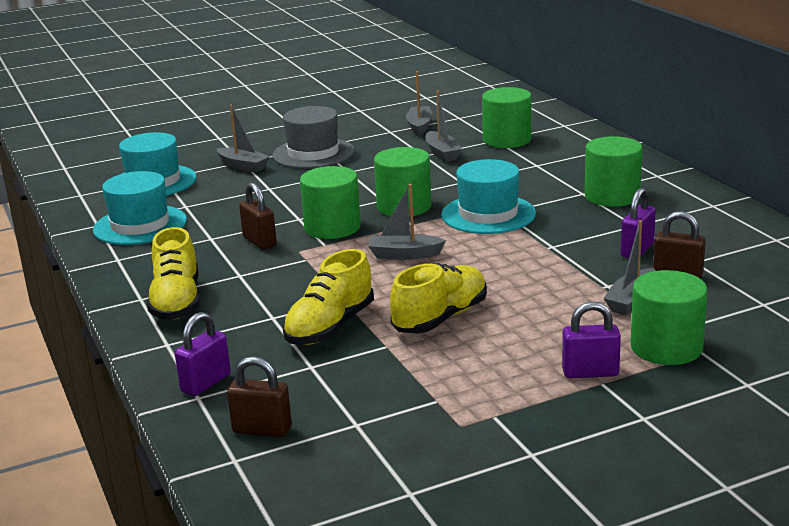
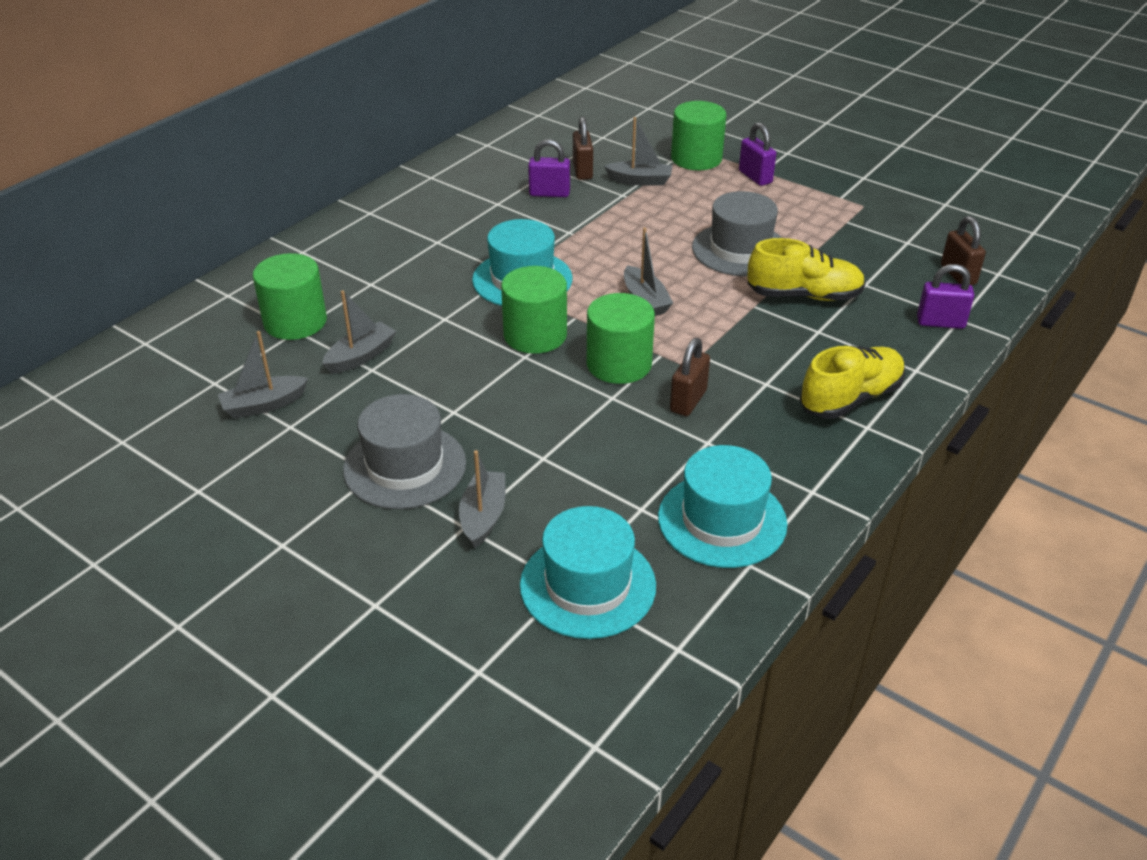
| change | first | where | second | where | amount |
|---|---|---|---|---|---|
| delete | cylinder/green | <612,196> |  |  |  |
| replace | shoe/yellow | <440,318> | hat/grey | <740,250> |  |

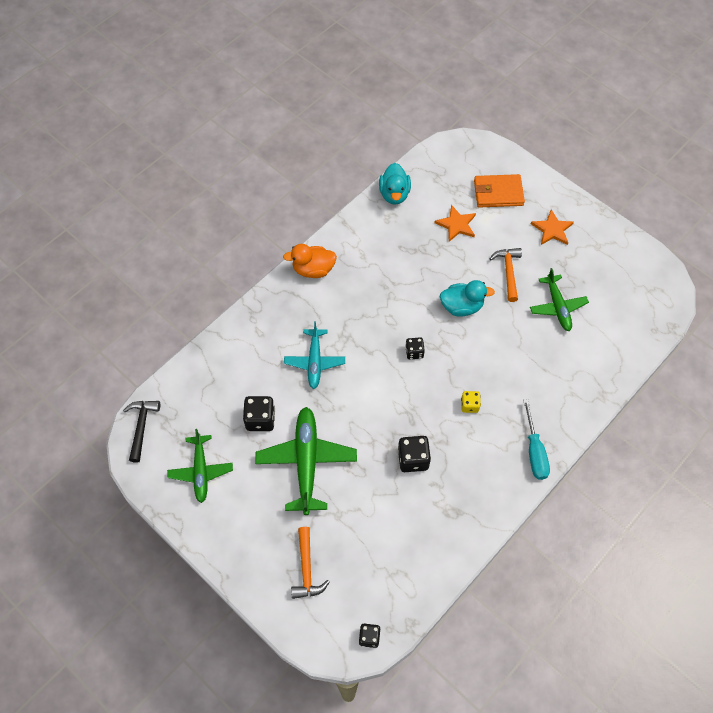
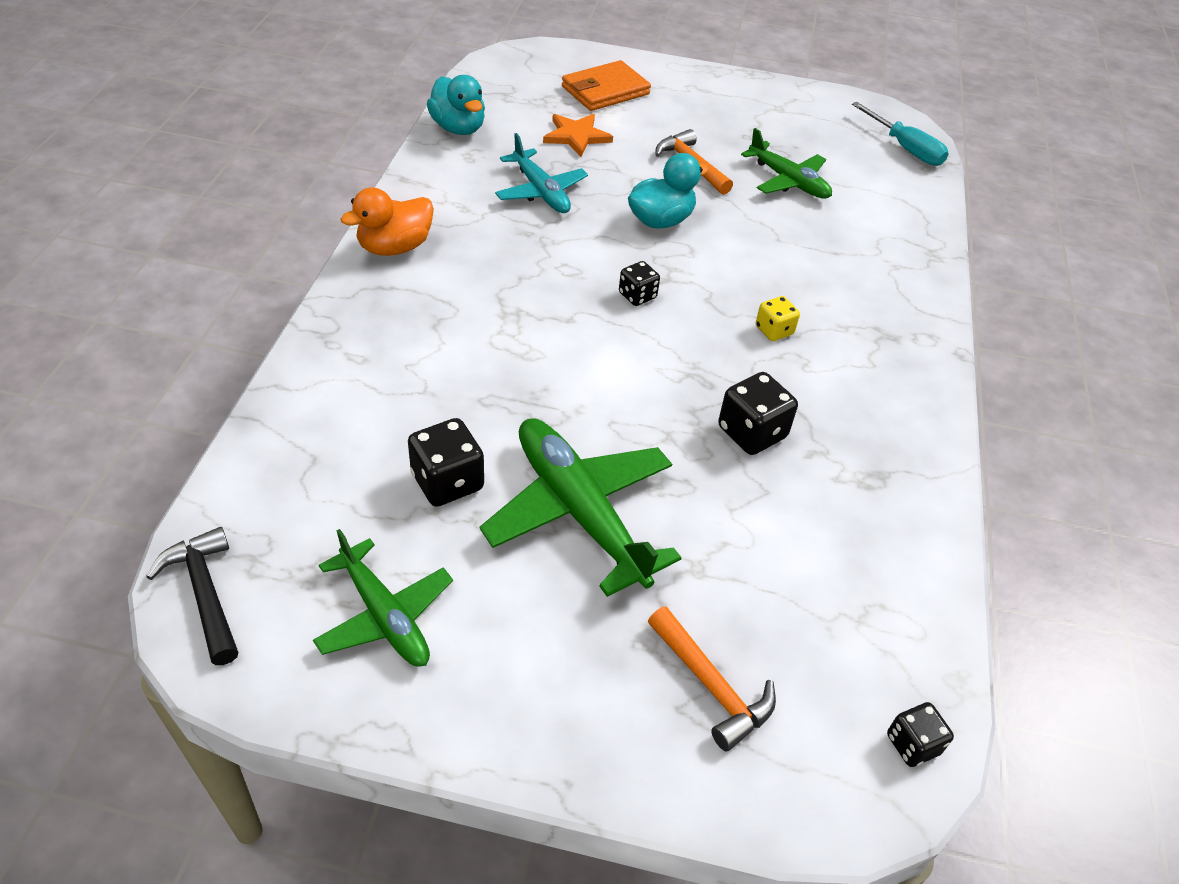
| change | first | where | second | where | amount |
|---|---|---|---|---|---|
| delete | star/orange | <552,229> |  |  |  |
| move | plane/turquoise | <315,361> |  | <540,191> |  |
| move | screwdriver/turquoise | <534,451> |  | <905,148> |  |

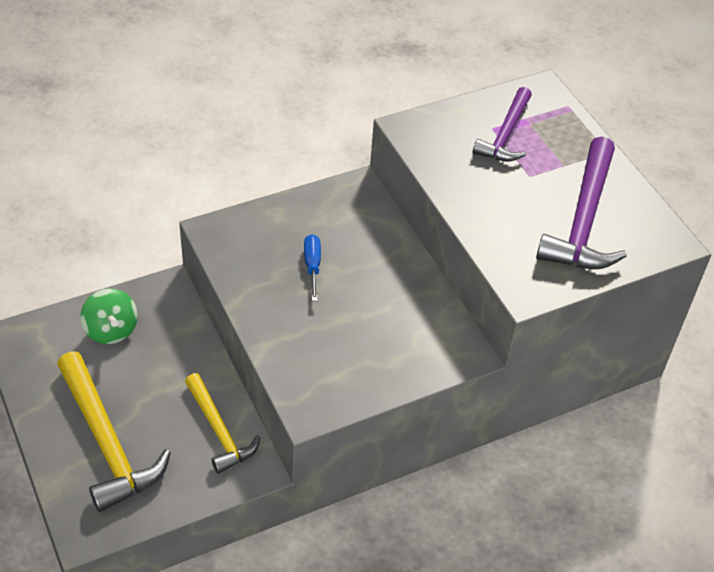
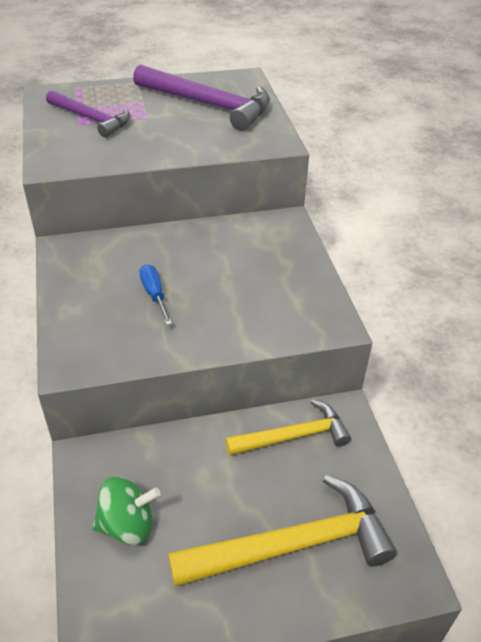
| change | first | where | second | where | amount |
|---|---|---|---|---|---|
| rotate | screwdriver/blue | <312,266> |  | <154,295> | 60 degrees clockwise |

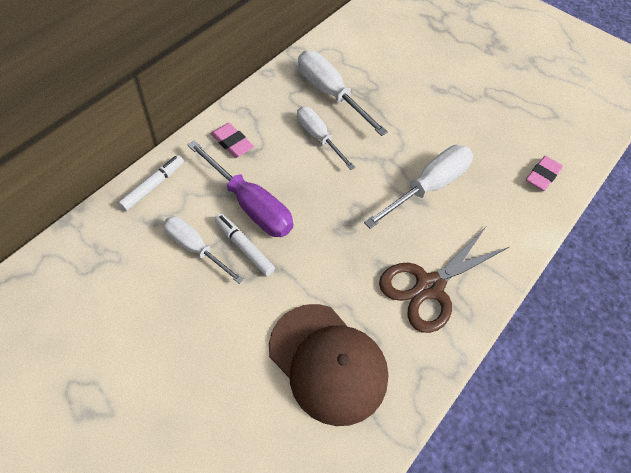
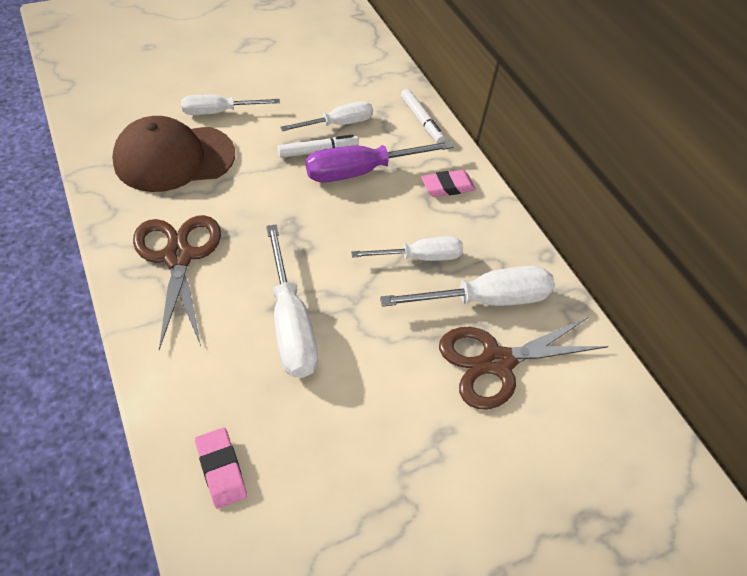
| change | first | where | second | where | amount |
|---|---|---|---|---|---|
| insert |  |  | screwdriver/white | <219,112> |  |
| insert |  |  | scissors/brown | <497,362> |  |

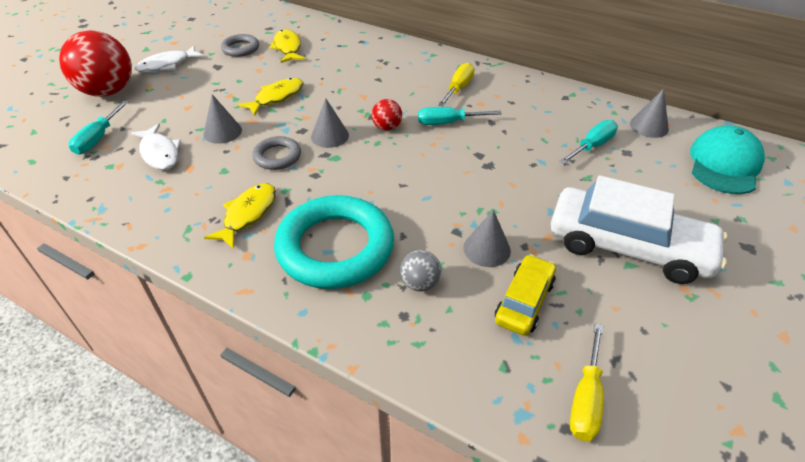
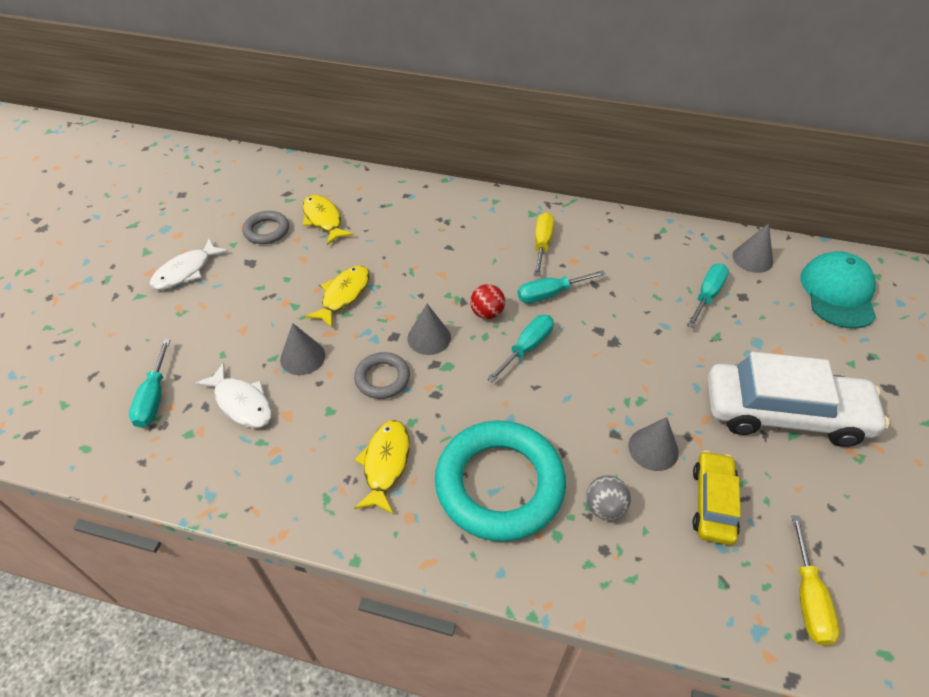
| change | first | where | second | where | amount |
|---|---|---|---|---|---|
| delete | ball/red | <108,91> |  |  |  |
| insert |  |  | screwdriver/turquoise | <527,348> |  |

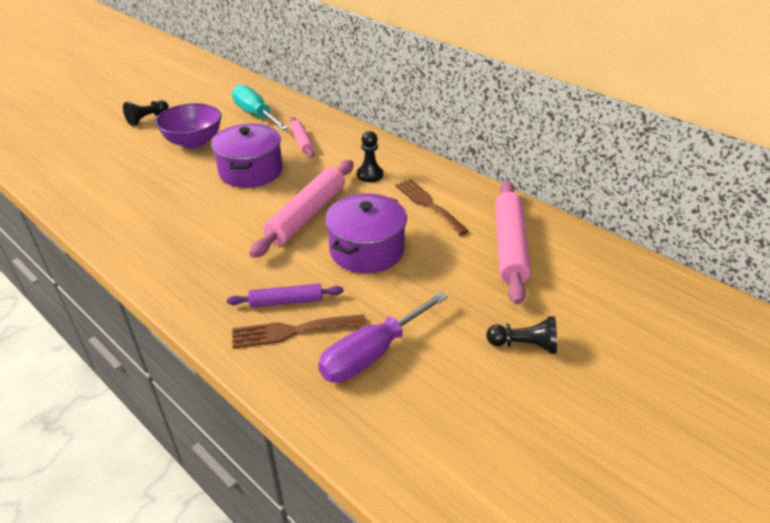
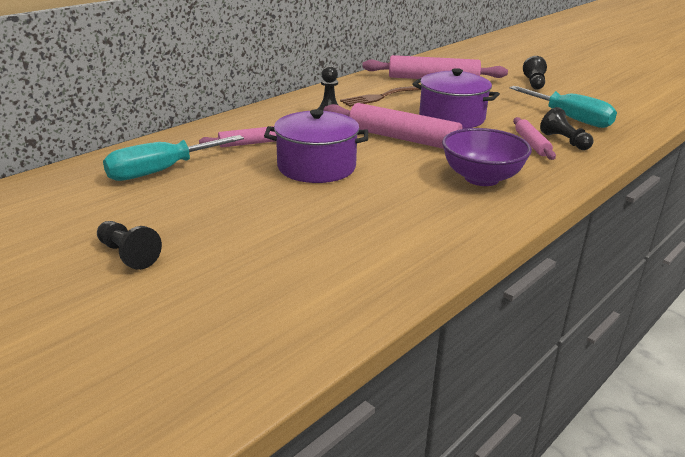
| change | first | where | second | where | amount |
|---|---|---|---|---|---|
| move | bowl/purple | <194,142> |  | <481,178> |  |
| recolor | rolling pin/purple | <286,301> | rolling pin/pink | <532,144> |  |
| recolor | screwdriver/purple | <372,354> | screwdriver/turquoise | <570,118> |  |
| replace | fork/brown | <292,331> | pawn/black | <564,141> |  |

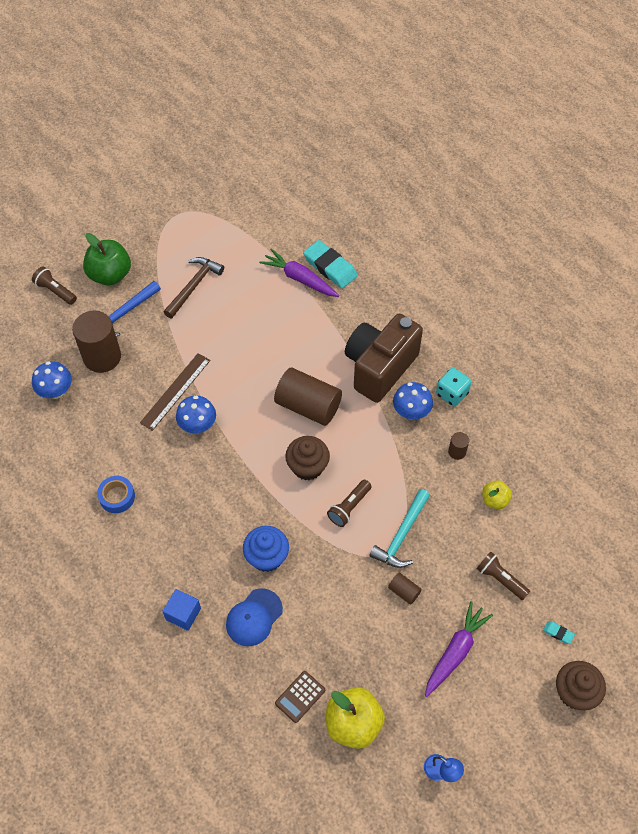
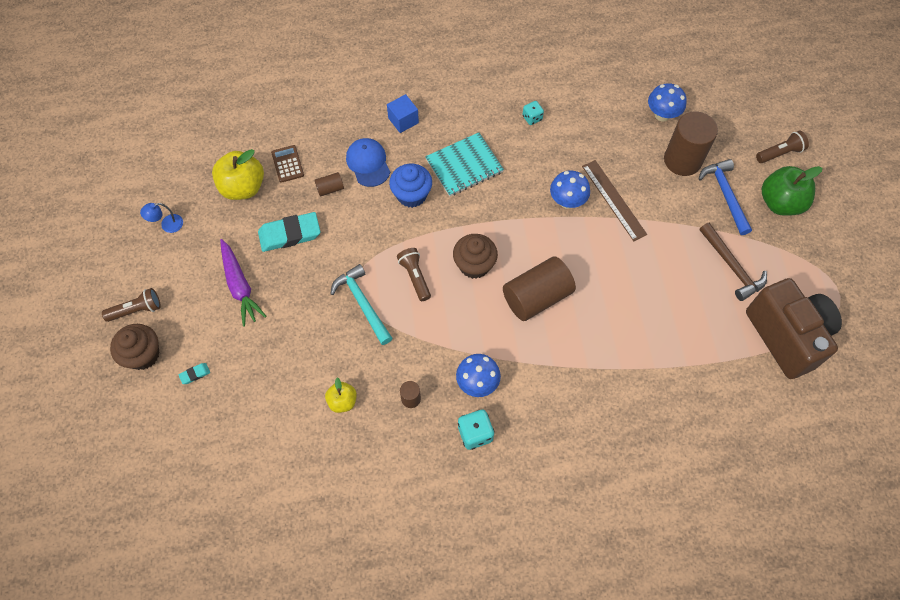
| change | first | where | second | where | amount |
|---|---|---|---|---|---|
| move | eraser/turquoise | <330,267> |  | <290,234> |  |
| delete | carrot/purple | <299,279> |  |  |  |
| move | camera/brown | <379,368> |  | <786,336> |  |
| replace | tape/blue | <117,497> | dice/turquoise | <532,118> |  |
| move | flashlight/brown | <500,579> |  | <136,310> |  |
| move | cylinder/brown | <404,591> |  | <330,189> |  |
| insert |  |  | notebook/turquoise | <464,166> |  |

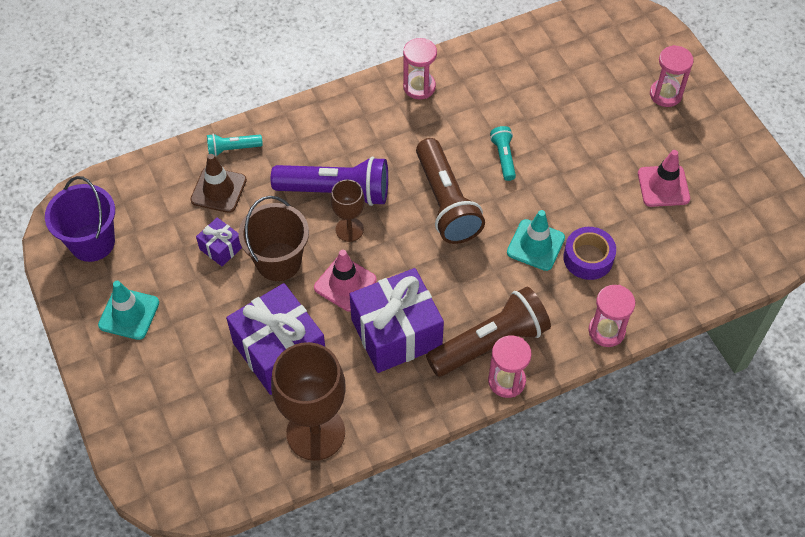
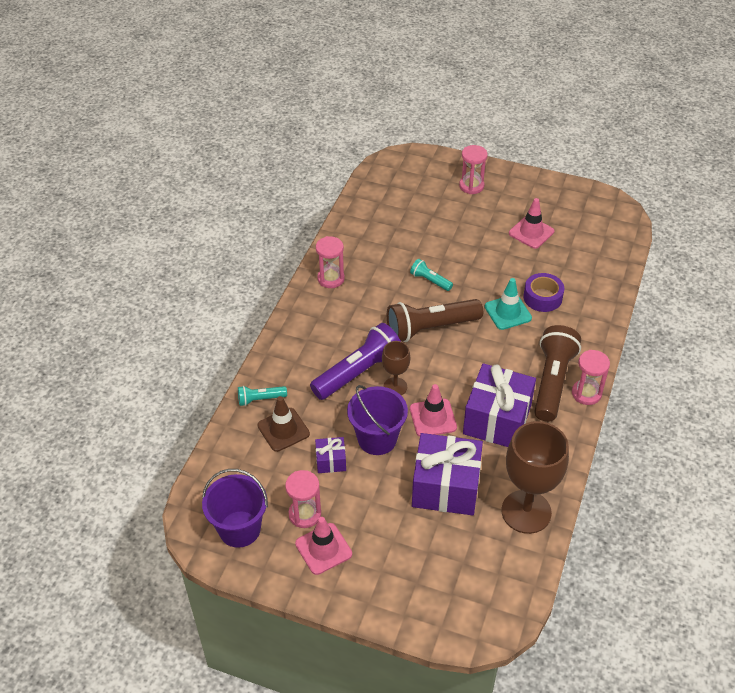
| change | first | where | second | where | amount |
|---|---|---|---|---|---|
| rotate | flashlight/turquoise | <233,149> |  | <260,399> | 45 degrees clockwise |
| rotate | flashlight/brown | <446,202> |  | <430,328> | 135 degrees clockwise |
| recolor | bucket/brown | <278,261> | bucket/purple | <377,439> |  |
| recolor | traffic cone/turquoise | <129,314> | traffic cone/pink | <323,549> |  |
| move | hourglass/pink | <606,331> |  | <305,514> |  |

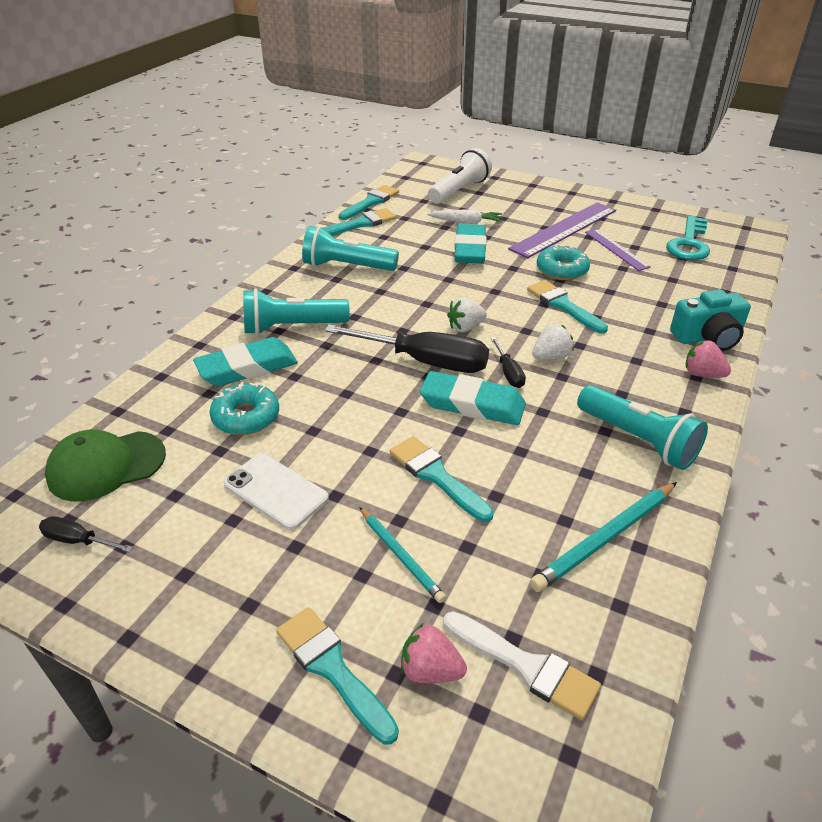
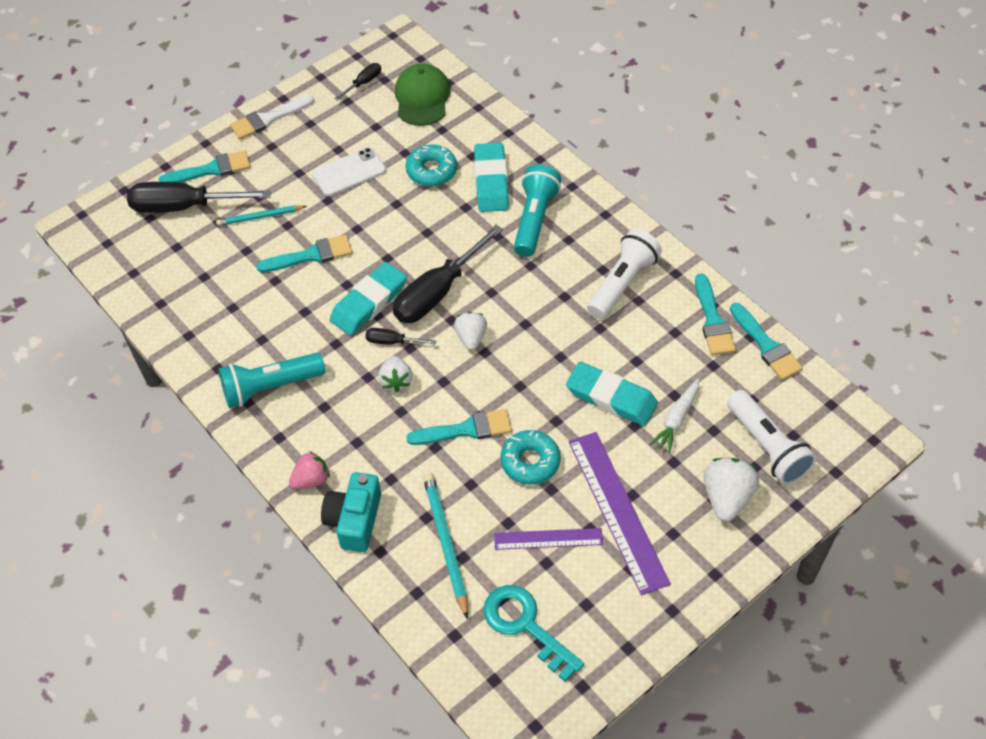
| change | first | where | second | where | amount |
|---|---|---|---|---|---|
| recolor | flashlight/turquoise | <347,266> | flashlight/white | <622,283> |  |
| move | pencil/turquoise | <606,538> |  | <445,544> |  |
| move | brush/white | <526,666> |  | <268,119> |  |
| replace | strawberry/pink | <430,670> | screwdriver/black | <183,206> |  |
| insert |  |  | strawberry/white | <727,498> |  |

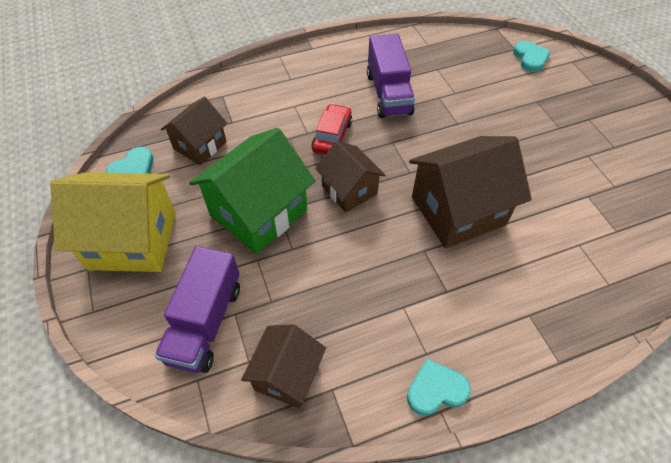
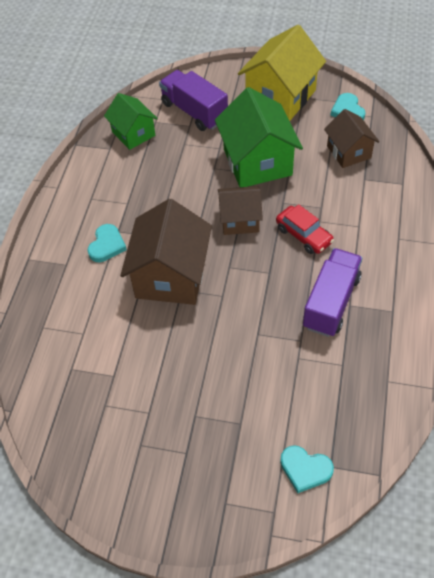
| change | first | where | second | where | amount |
|---|---|---|---|---|---|
| rotate | truck/purple | <388,93> |  | <331,302> | 90 degrees clockwise |
| recolor | house/brown | <287,375> | house/green | <133,133> |  |
| move | heart/turquoise | <436,390> |  | <107,245> |  |

